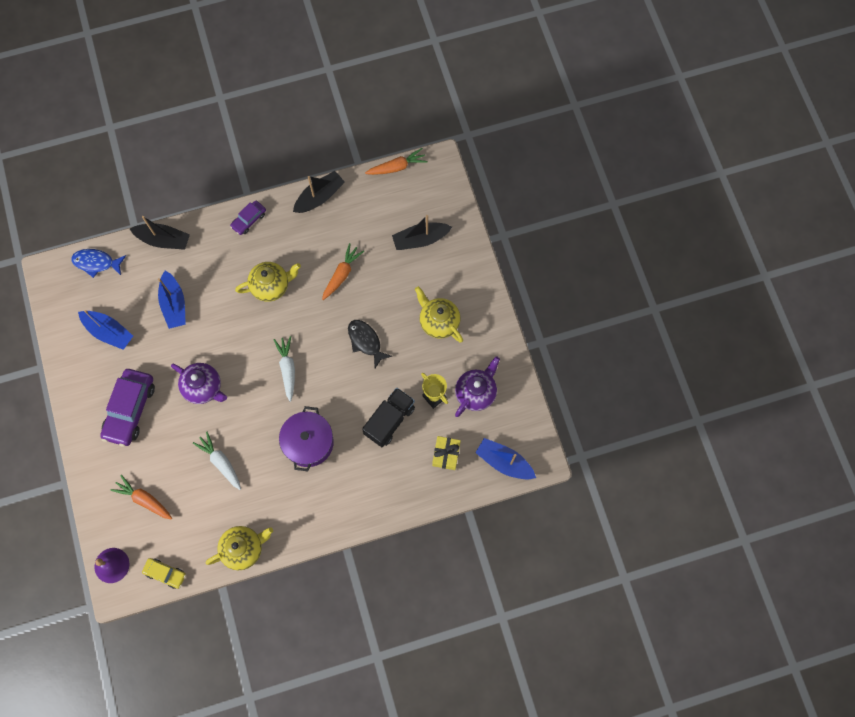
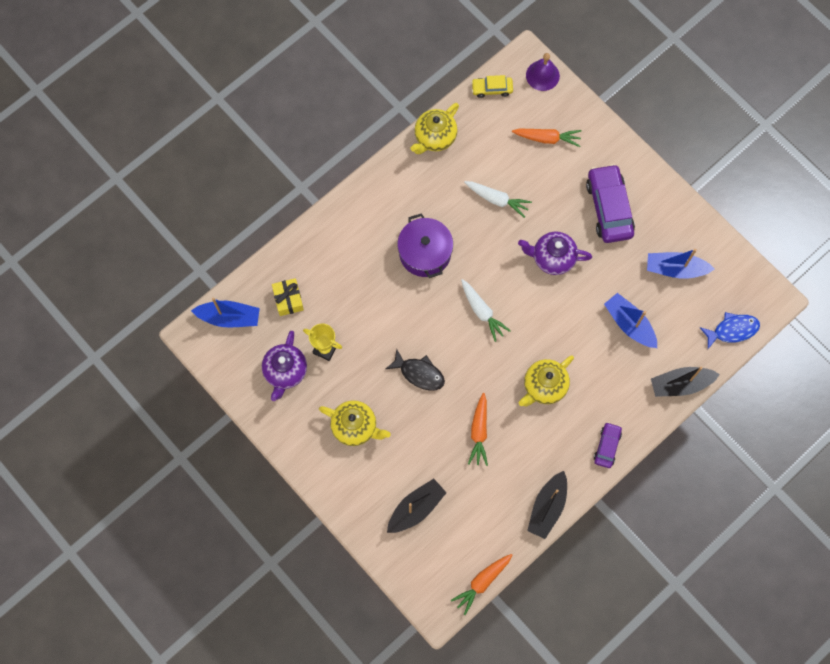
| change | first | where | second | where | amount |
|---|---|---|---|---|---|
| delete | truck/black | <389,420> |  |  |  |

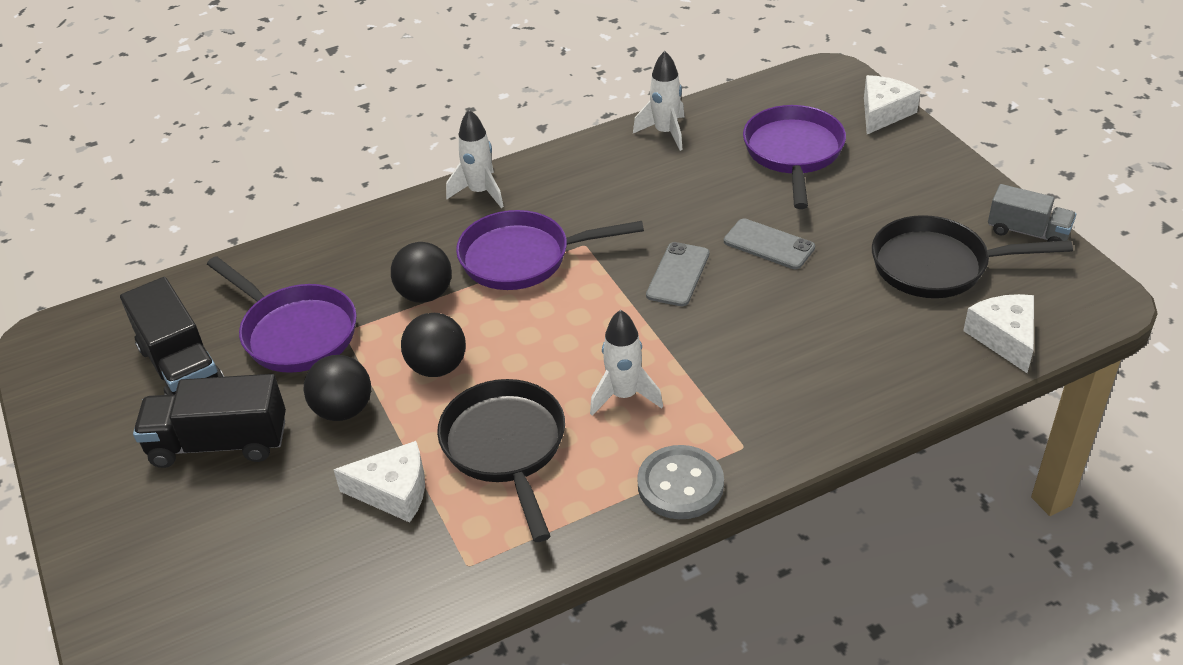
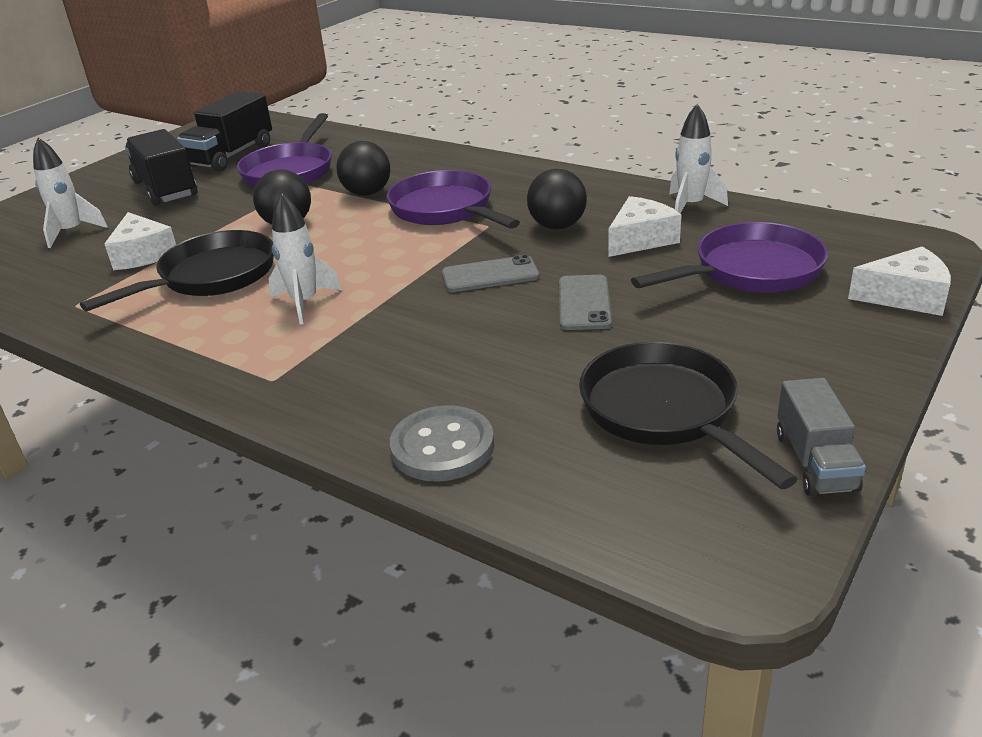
| change | first | where | second | where | amount |
|---|---|---|---|---|---|
| move | rocket/white | <480,192> |  | <72,232> |  |
| move | cheese/white | <1004,338> |  | <641,239> |  |
| move | ball/black | <343,410> |  | <557,226> |  |
| move | button/grey | <680,484> |  | <442,447> |  |

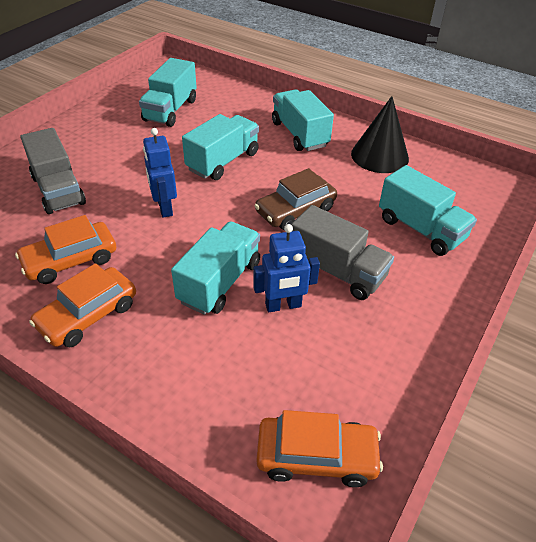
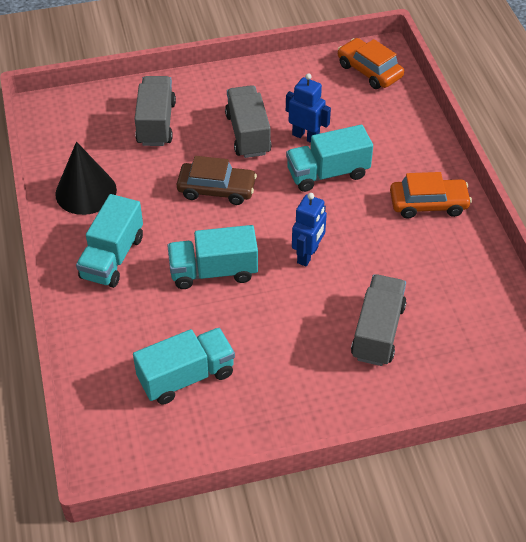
| change | first | where | second | where | amount |
|---|---|---|---|---|---|
| recolor | truck/turquoise | <420,229> | truck/grey | <156,123> |  |
| delete | car/orange | <70,260> |  |  |  |

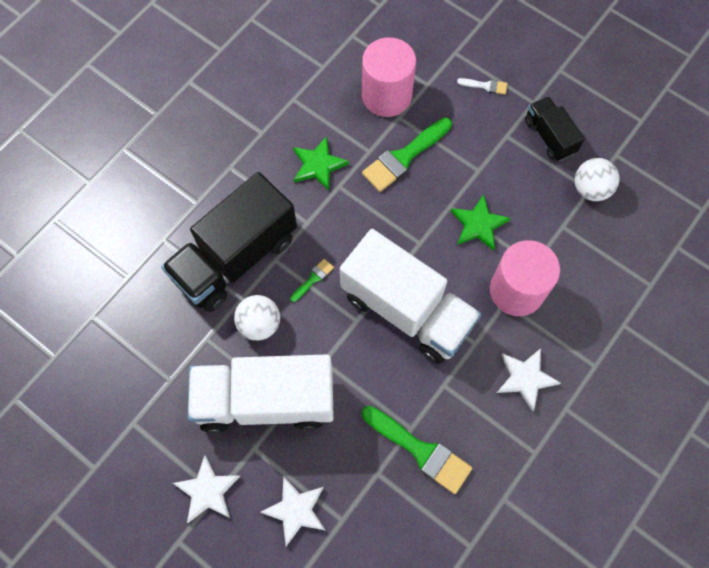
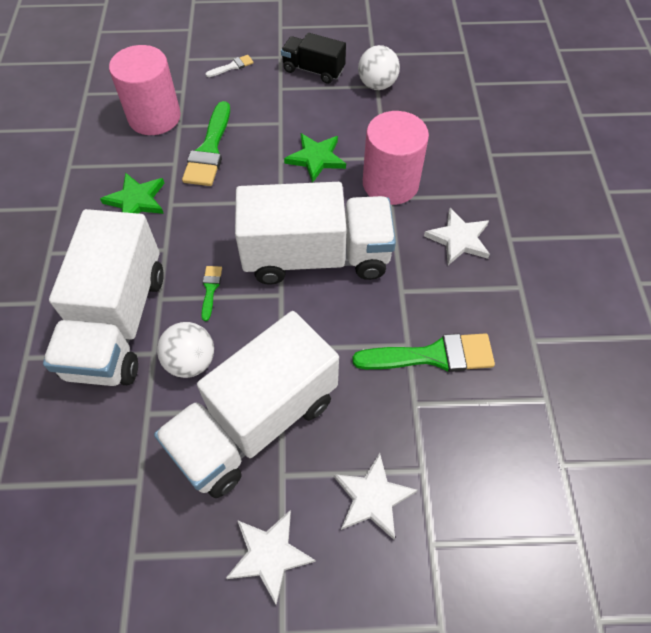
| change | first | where | second | where | amount |
|---|---|---|---|---|---|
| recolor | truck/black | <235,258> | truck/white | <118,323> |  |

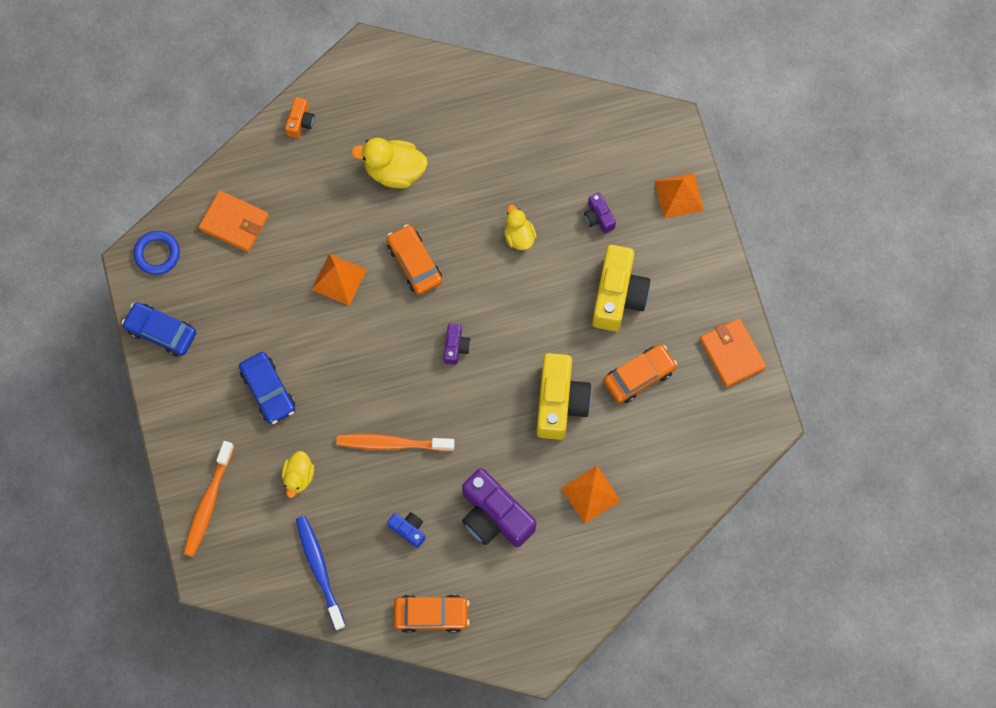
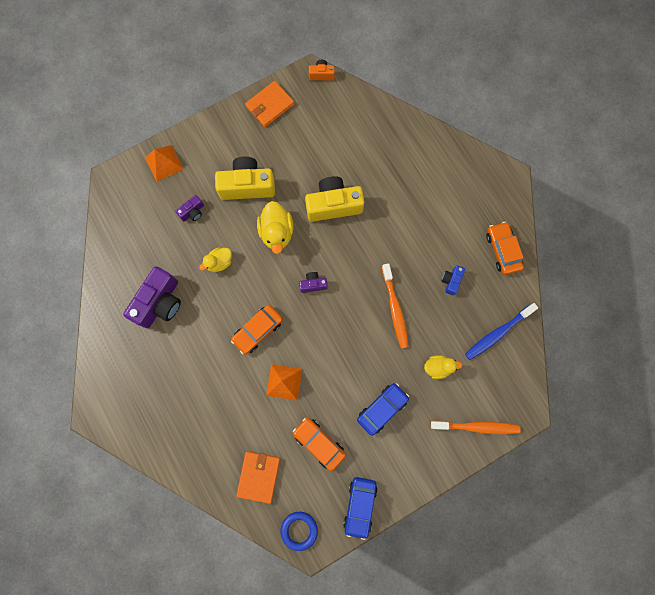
| change | first | where | second | where | amount |
|---|---|---|---|---|---|
| move | camera/orange | <300,122> |  | <321,74> |  |
| move | duck/yellow | <394,171> |  | <276,232> |  |
| move | car/orange | <639,376> |  | <319,443> |  |
| delete | pyramid/orange | <590,494> |  |  |  |
| move | camera/purple | <494,516> |  | <160,302> |  |

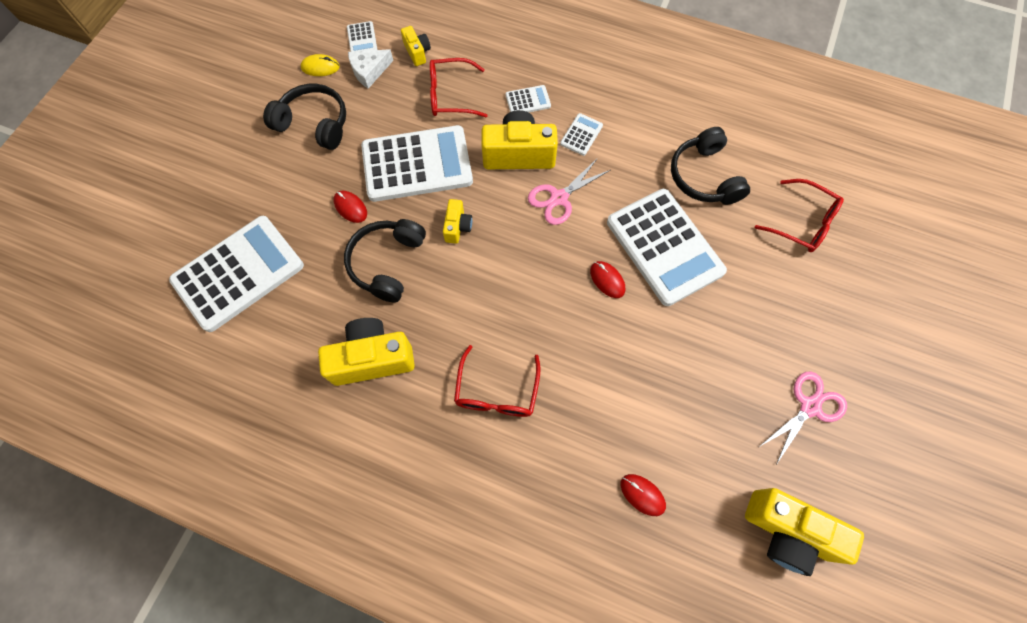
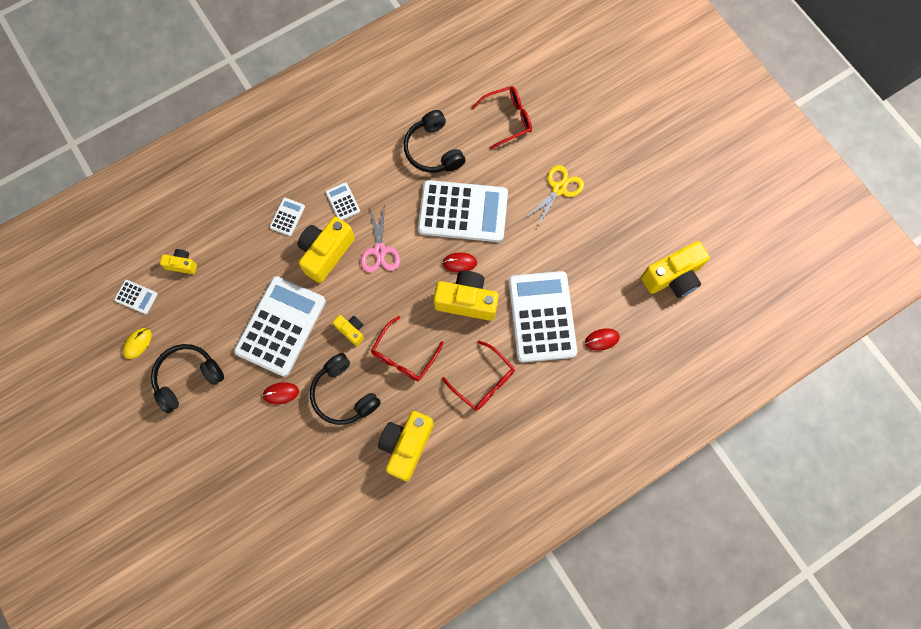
| change | first | where | second | where | amount |
|---|---|---|---|---|---|
| delete | cheese/white | <369,71> |  |  |  |
| move | glasses/red | <450,95> |  | <404,356> |  |
| rotate | headphones/black | <703,177> |  | <433,150> | 45 degrees clockwise |
| move | calculator/white | <238,273> |  | <541,317> |  |
| delete | scissors/pink | <809,406> |  |  |  |
| insert |  |  | scissors/yellow | <559,188> |  |
| insert |  |  | camera/yellow | <466,301> |  |

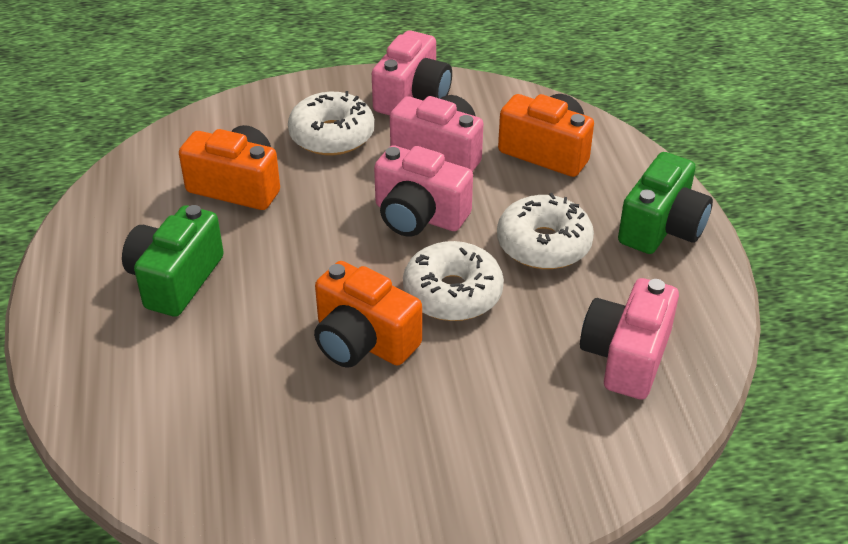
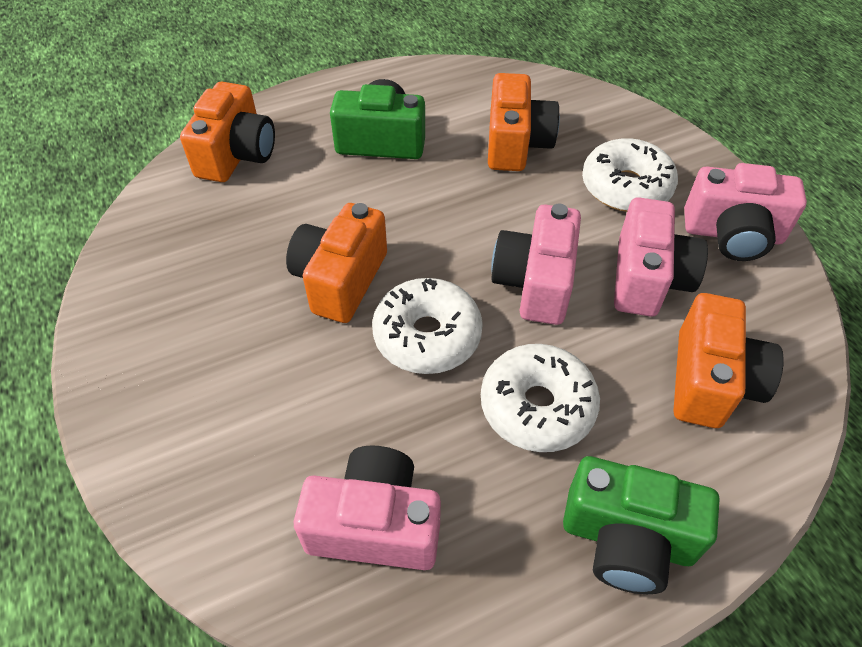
| change | first | where | second | where | amount |
|---|---|---|---|---|---|
| insert |  |  | camera/orange | <237,155> |  |

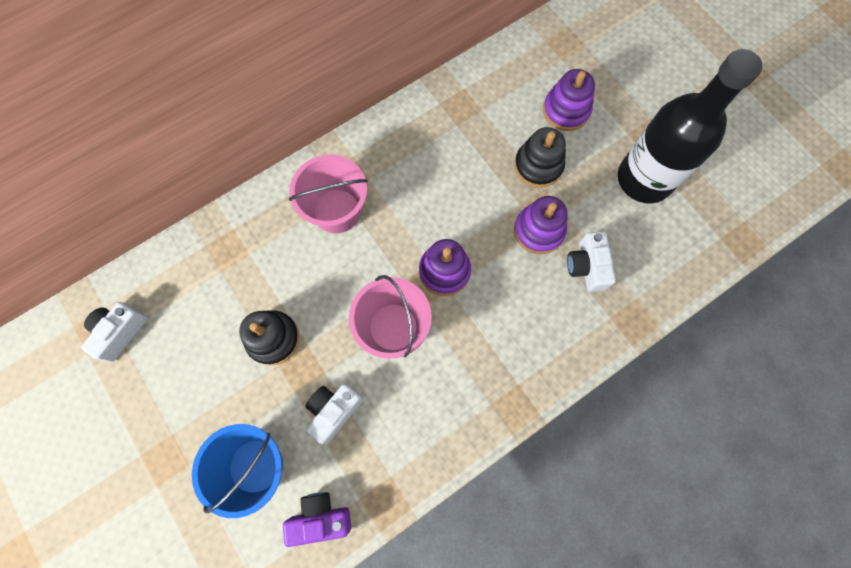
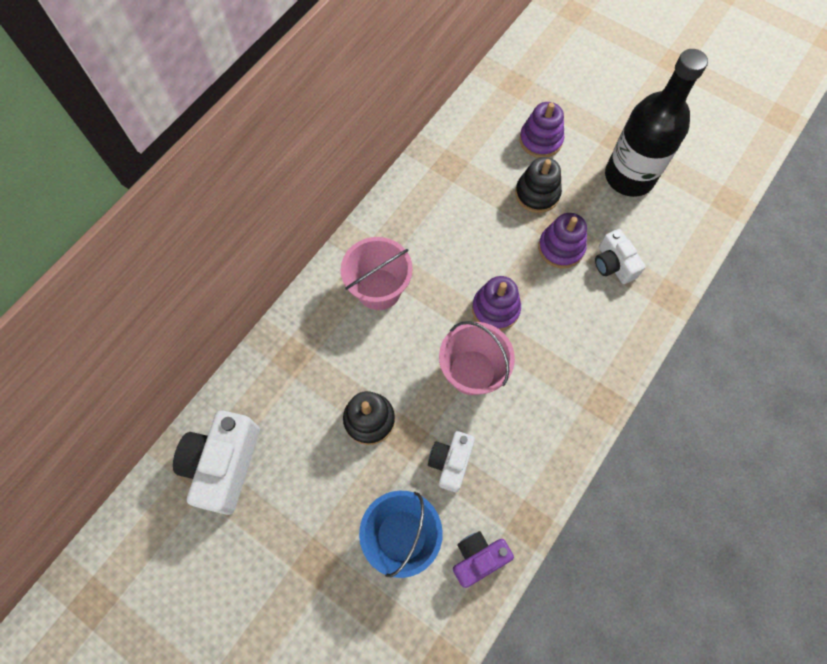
| change | first | where | second | where | amount |
|---|---|---|---|---|---|
| resize | camera/white | <120,332> |  | <224,464> | x1.67 |

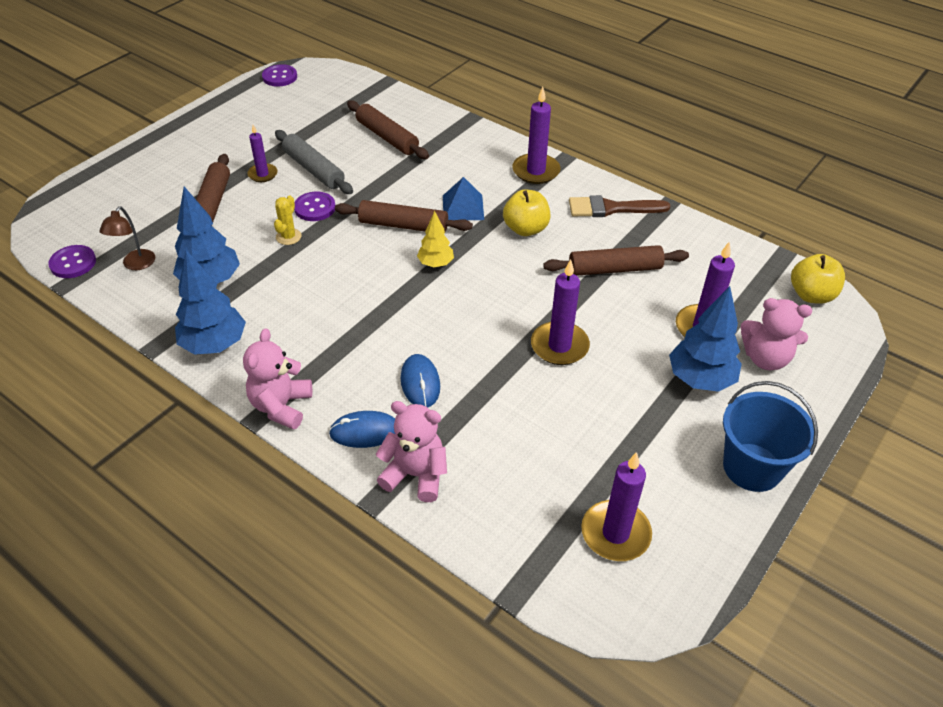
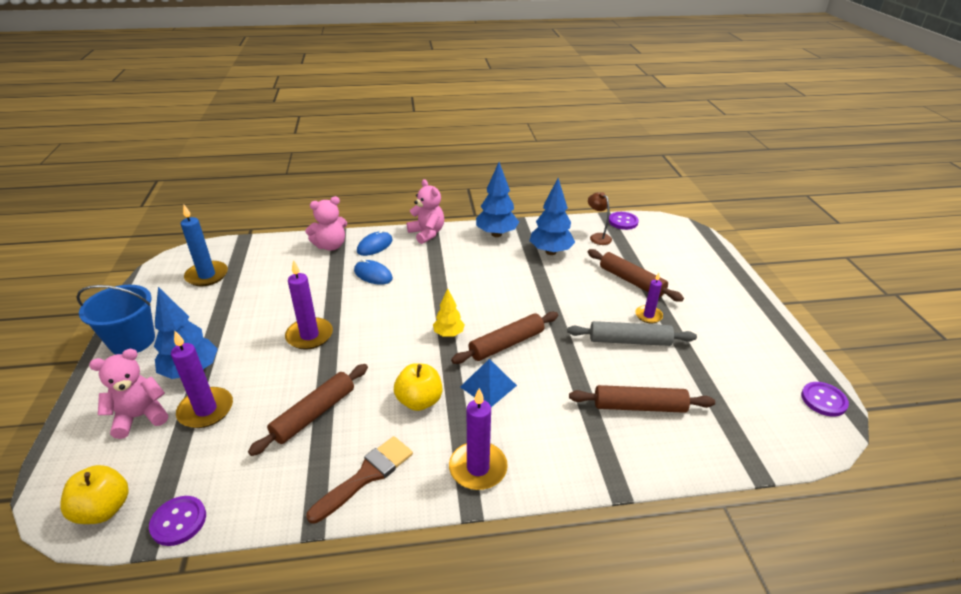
| change | first | where | second | where | amount |
|---|---|---|---|---|---|
| move | button/purple | <315,208> |  | <178,521> |  |
| delete | cactus/yellow | <288,237> |  |  |  |
| recolor | candle/purple | <615,533> | candle/blue | <207,275> |  |

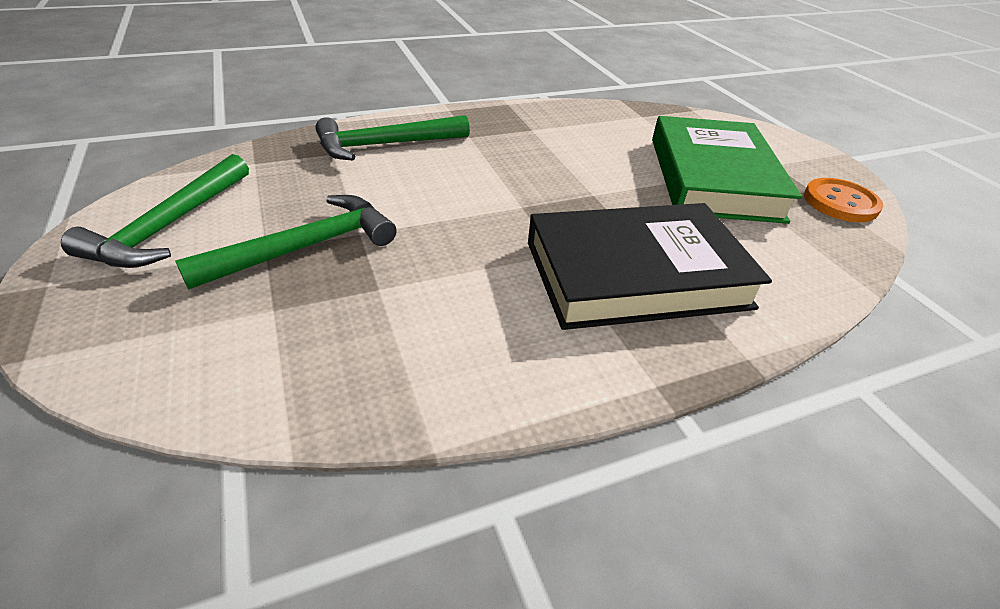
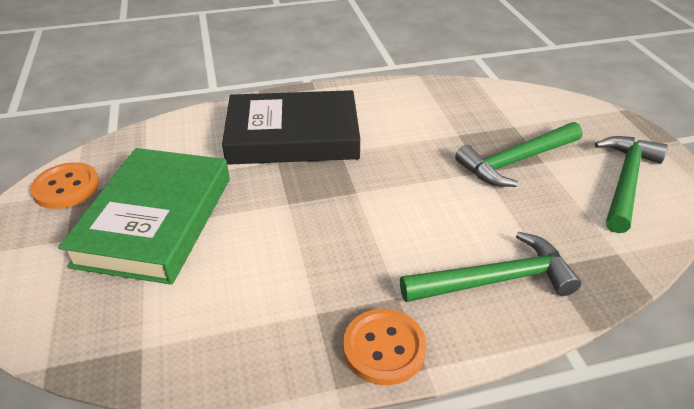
| change | first | where | second | where | amount |
|---|---|---|---|---|---|
| insert |  |  | button/orange | <384,348> |  |

